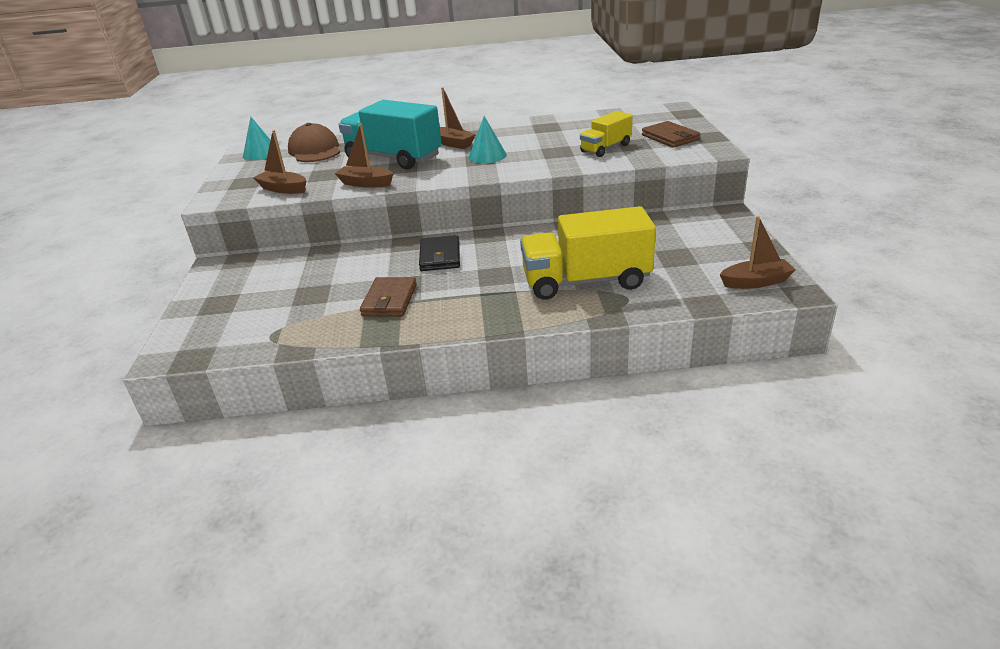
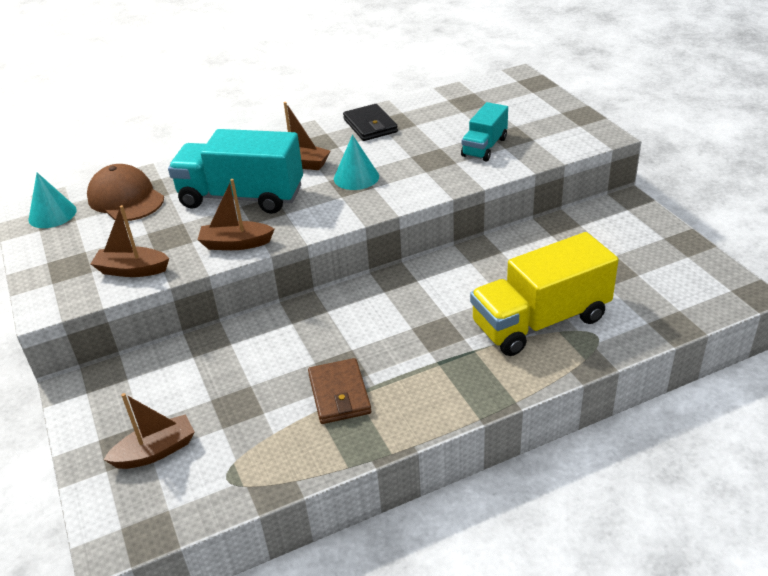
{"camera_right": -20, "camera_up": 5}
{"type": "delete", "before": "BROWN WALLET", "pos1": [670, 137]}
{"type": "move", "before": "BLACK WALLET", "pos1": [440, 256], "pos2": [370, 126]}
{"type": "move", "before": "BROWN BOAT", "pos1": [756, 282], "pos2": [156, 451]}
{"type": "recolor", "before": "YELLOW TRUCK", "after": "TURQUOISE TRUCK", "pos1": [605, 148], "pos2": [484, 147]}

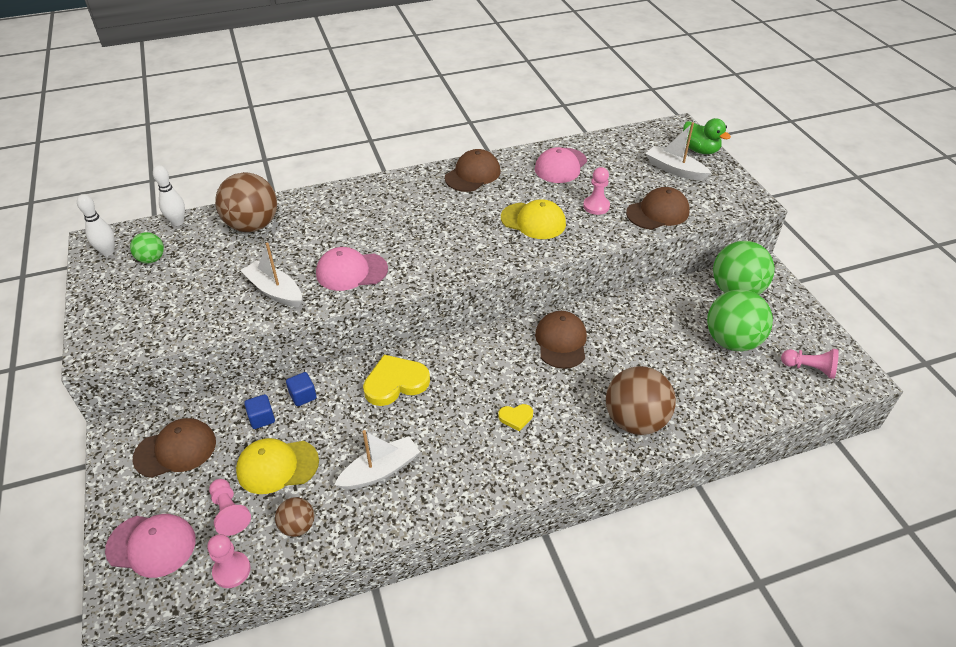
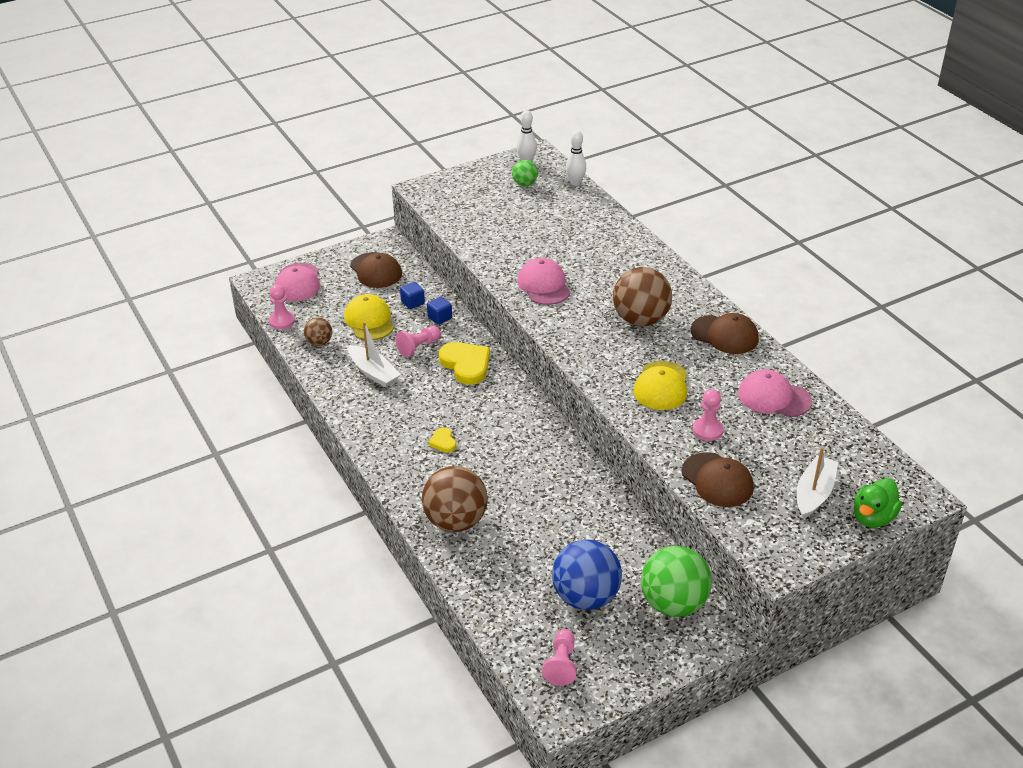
{"camera_right": 80, "camera_up": -5}
{"type": "delete", "before": "WHITE BOAT", "pos1": [274, 291]}
{"type": "delete", "before": "BROWN CAP", "pos1": [561, 342]}
{"type": "move", "before": "PINK PAWN", "pos1": [229, 512], "pos2": [418, 347]}
{"type": "move", "before": "BROWN BALL", "pos1": [253, 225], "pos2": [640, 319]}
{"type": "recolor", "before": "GREEN BALL", "after": "BLUE BALL", "pos1": [732, 341], "pos2": [586, 597]}

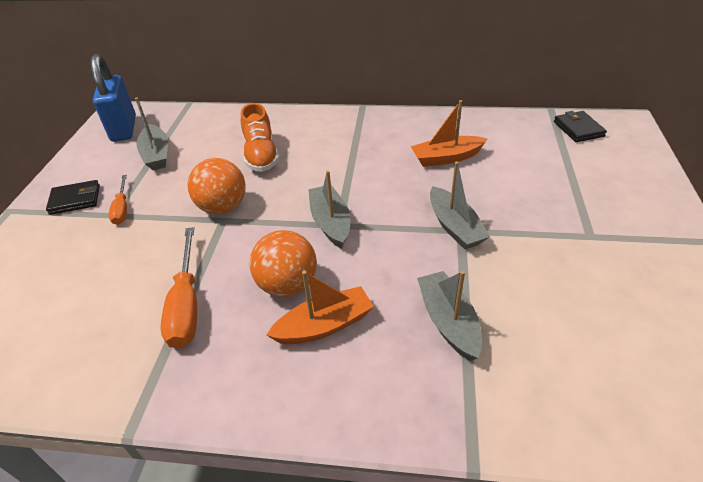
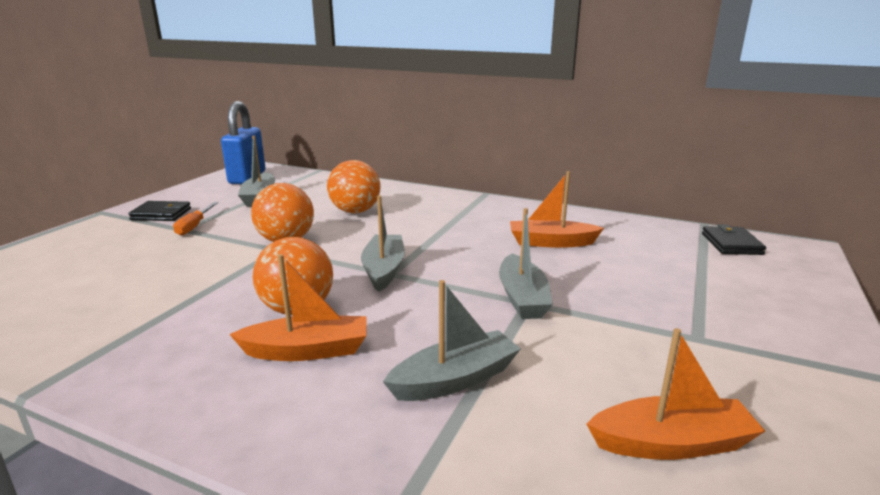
{"camera_right": 15, "camera_up": -20}
{"type": "delete", "before": "ORANGE SCREWDRIVER", "pos1": [186, 305]}
{"type": "insert", "after": "ORANGE BOAT", "pos2": [671, 443]}
{"type": "replace", "before": "ORANGE SHOE", "after": "ORANGE BALL", "pos1": [261, 155], "pos2": [355, 211]}
{"type": "rotate", "before": "GREY BOAT", "pos1": [448, 322], "pos2": [455, 379], "turn": 60}

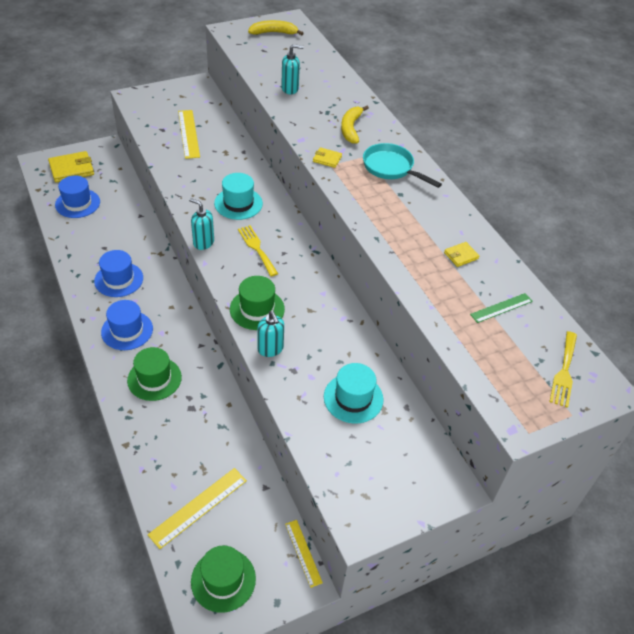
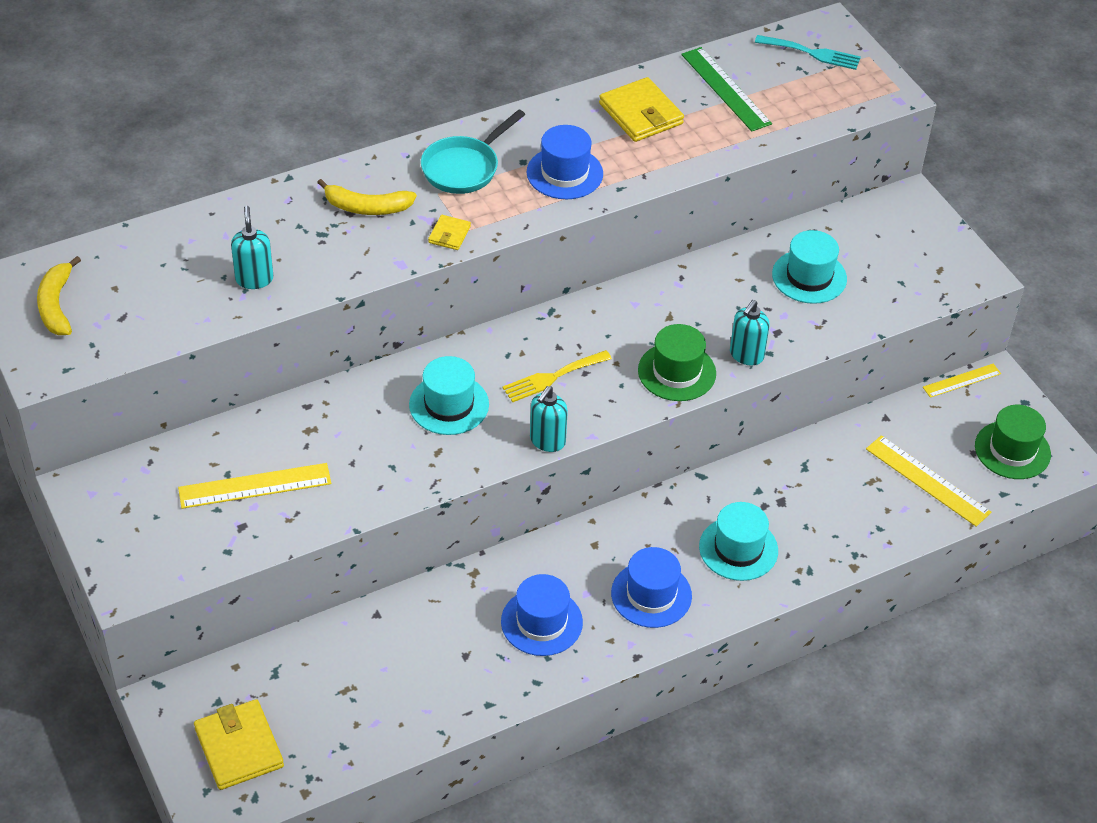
{"camera_right": -90, "camera_up": 0}
{"type": "move", "before": "BLUE HAT", "pos1": [77, 203], "pos2": [564, 173]}
{"type": "recolor", "before": "GREEN HAT", "after": "TURQUOISE HAT", "pos1": [154, 379], "pos2": [738, 549]}
{"type": "recolor", "before": "YELLOW FORK", "after": "TURQUOISE FORK", "pos1": [564, 372], "pos2": [812, 53]}
{"type": "rotate", "before": "TURQUOISE SOAP DISPENSER", "pos1": [270, 349], "pos2": [746, 355], "turn": 150}
{"type": "resize", "before": "YELLOW WALLET", "pos1": [461, 256], "pos2": [641, 114], "scale": 1.94}
{"type": "resize", "before": "GREEN RULER", "pos1": [501, 308], "pos2": [725, 89], "scale": 1.6}

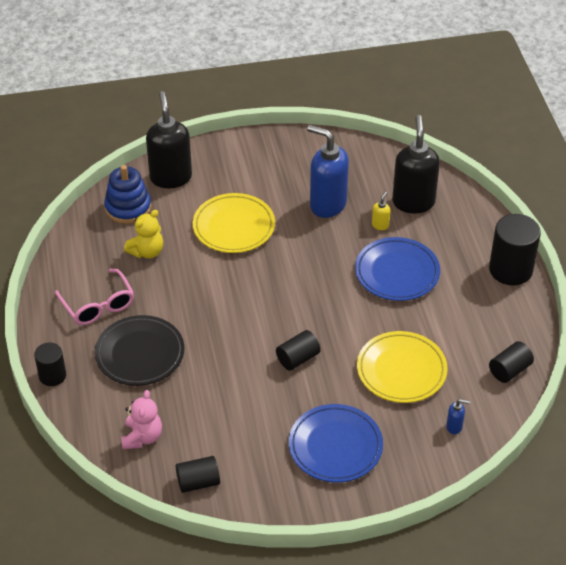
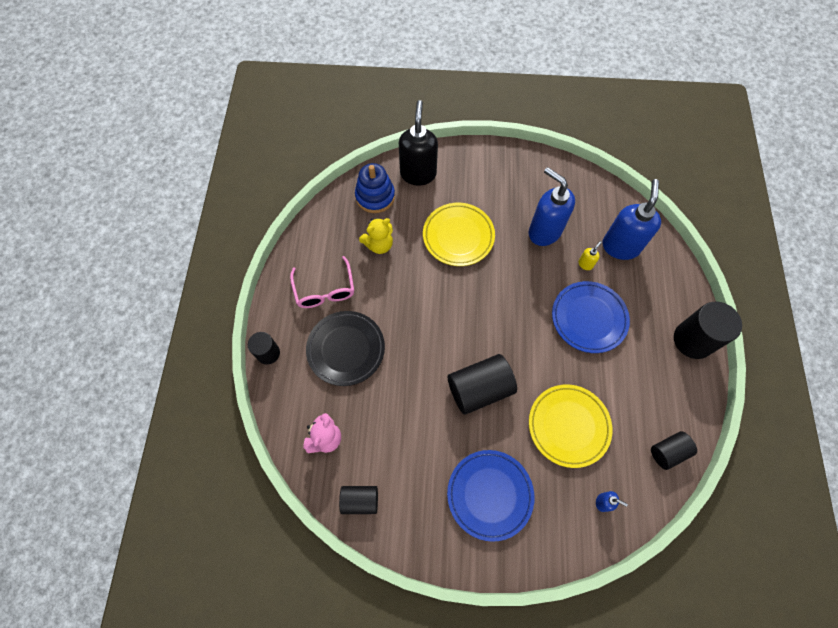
{"camera_right": 15, "camera_up": 20}
{"type": "recolor", "before": "BLACK SOAP DISPENSER", "after": "BLUE SOAP DISPENSER", "pos1": [413, 202], "pos2": [620, 246]}
{"type": "resize", "before": "BLACK CYLINDER", "pos1": [298, 358], "pos2": [479, 389], "scale": 1.71}

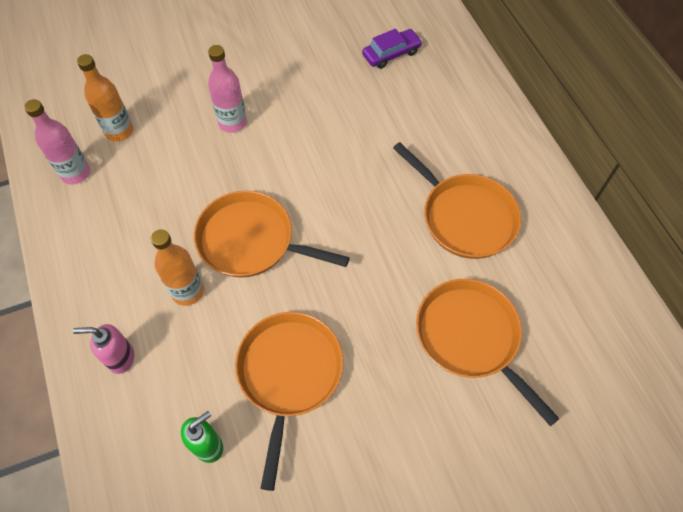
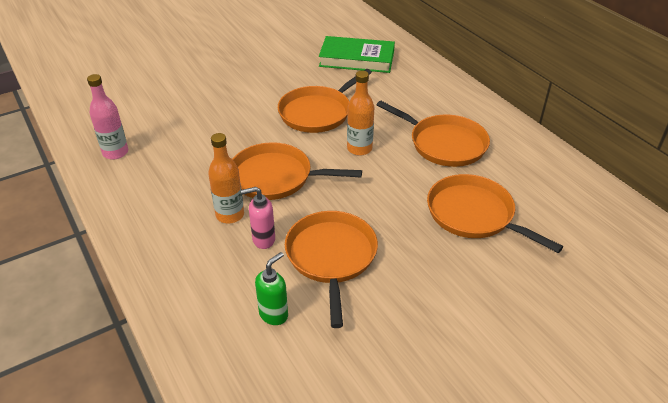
{"camera_right": -10, "camera_up": -20}
{"type": "delete", "before": "PINK BOTTLE", "pos1": [232, 123]}
{"type": "insert", "after": "ORANGE PAN", "pos2": [317, 112]}
{"type": "move", "before": "PINK SOAP DISPENSER", "pos1": [121, 358], "pos2": [263, 240]}
{"type": "move", "before": "ORANGE BOTTLE", "pos1": [119, 131], "pos2": [359, 149]}
{"type": "replace", "before": "PURPLE CAR", "after": "GREEN BOOK", "pos1": [391, 54], "pos2": [357, 59]}

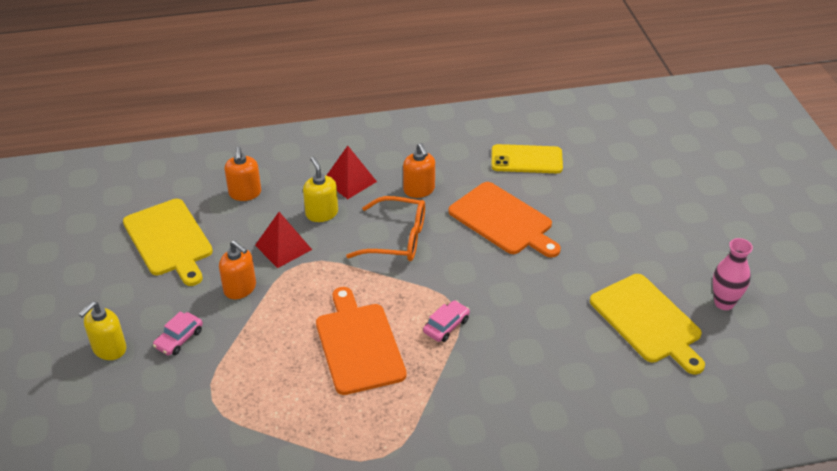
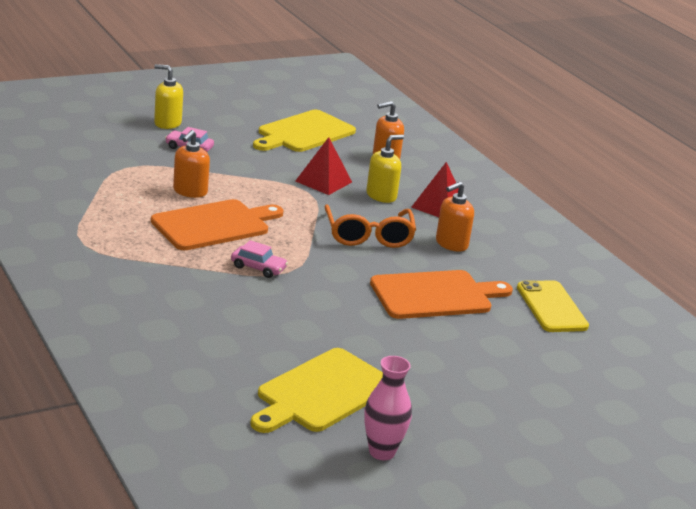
{"camera_right": 70, "camera_up": -15}
{"type": "move", "before": "ORANGE SOAP DISPENSER", "pos1": [240, 288], "pos2": [190, 191]}
{"type": "rotate", "before": "ORANGE CUTTING BOARD", "pos1": [503, 220], "pos2": [435, 295], "turn": -135}

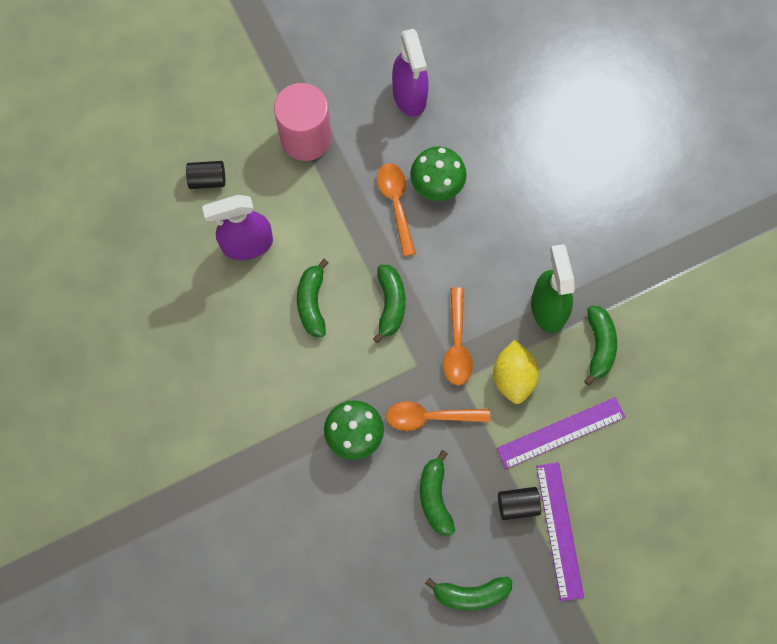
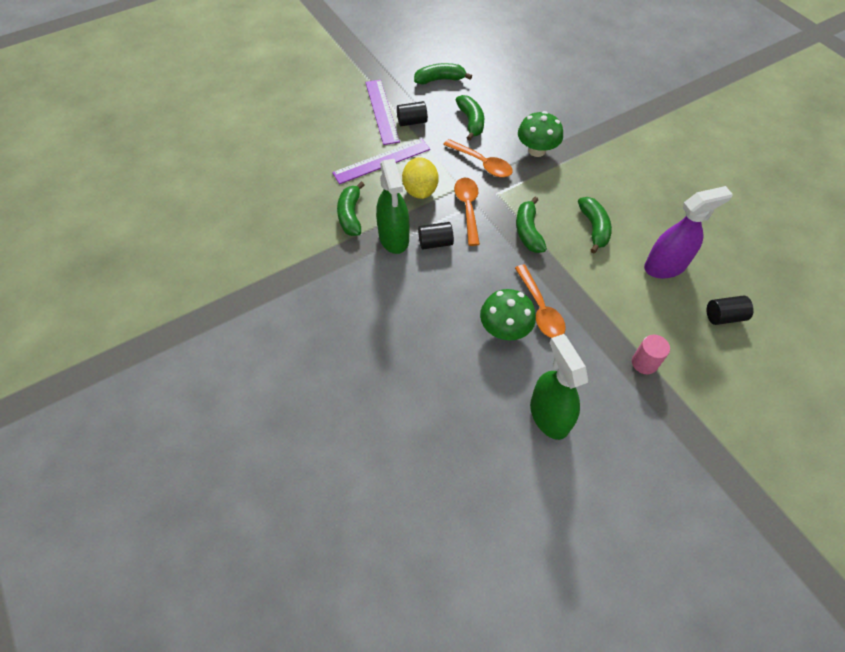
{"camera_right": 175, "camera_up": -15}
{"type": "insert", "after": "BLACK CYLINDER", "pos2": [435, 243]}
{"type": "recolor", "before": "PURPLE SPRAY BOTTLE", "after": "GREEN SPRAY BOTTLE", "pos1": [409, 96], "pos2": [549, 415]}
{"type": "rotate", "before": "ORANGE SPOON", "pos1": [430, 417], "pos2": [482, 163], "turn": 45}
{"type": "resize", "before": "PINK CYLINDER", "pos1": [306, 138], "pos2": [644, 363], "scale": 0.5}

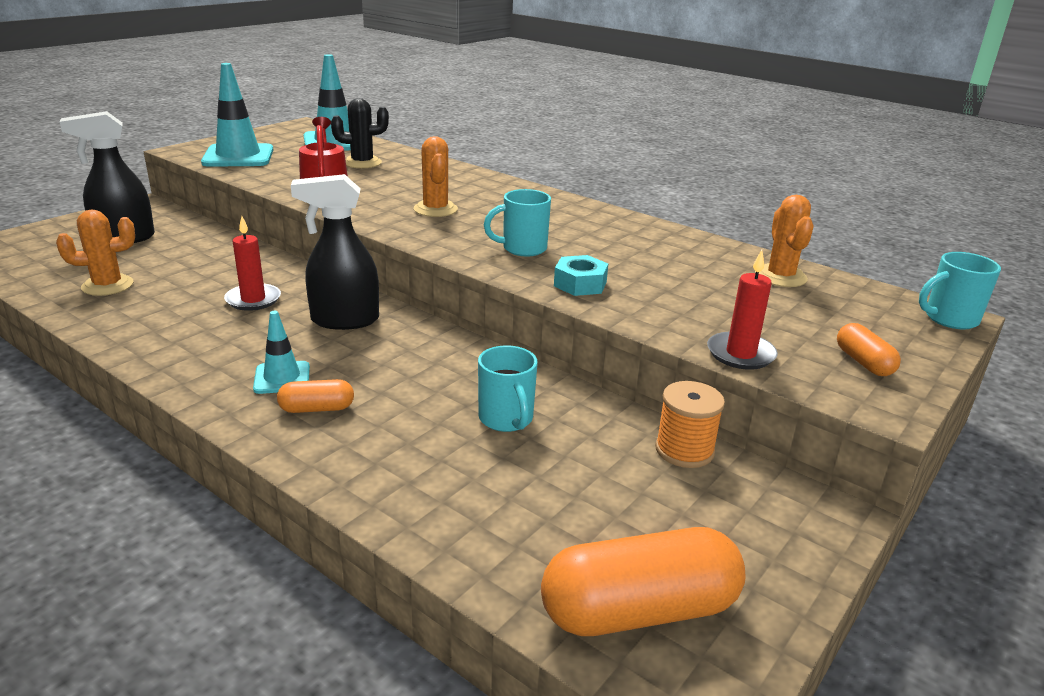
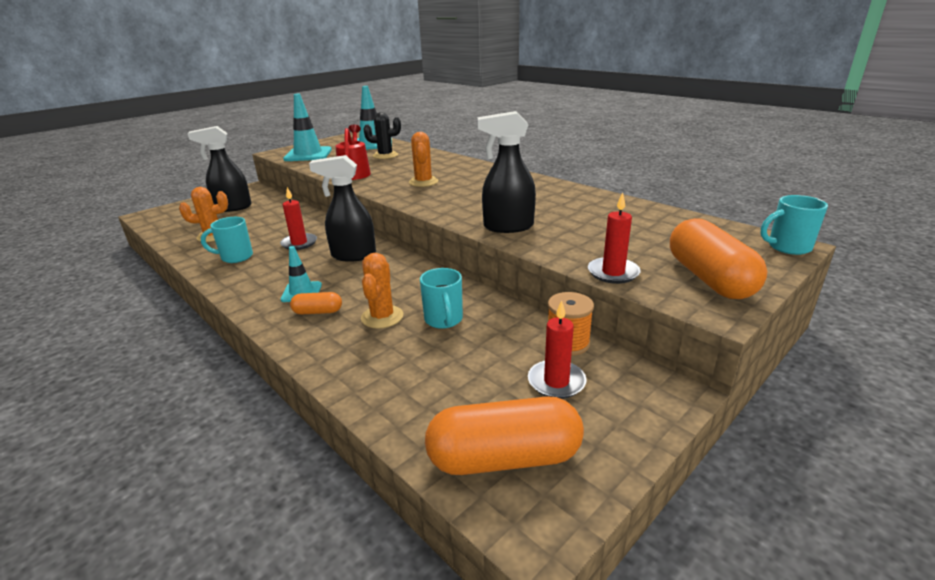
{"camera_right": 10, "camera_up": 0}
{"type": "insert", "after": "RED CANDLE", "pos2": [556, 382]}
{"type": "move", "before": "TURQUOISE MUG", "pos1": [522, 249], "pos2": [235, 257]}
{"type": "move", "before": "ORANGE CACTUS", "pos1": [780, 277], "pos2": [382, 317]}
{"type": "replace", "before": "TURQUOISE NUT", "after": "BLACK SPRAY BOTTLE", "pos1": [580, 284], "pos2": [507, 227]}
{"type": "resize", "before": "ORANGE CAPSULE", "pos1": [863, 362], "pos2": [709, 278], "scale": 2.04}

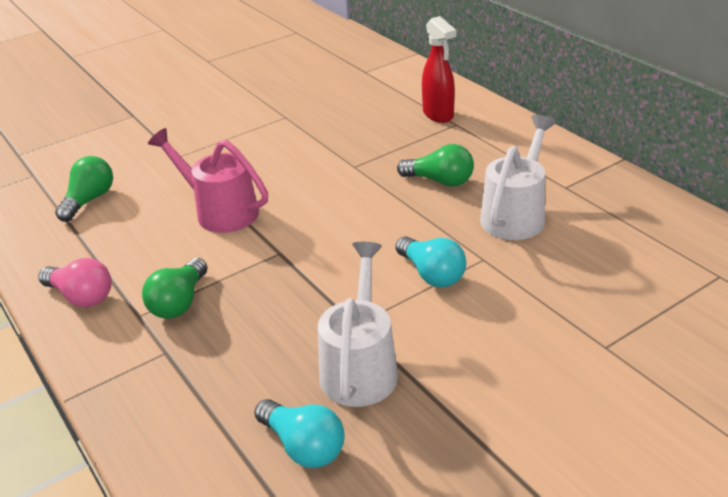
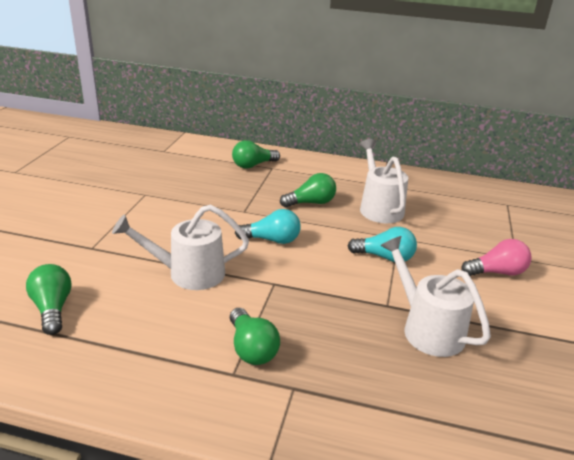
{"camera_right": -45, "camera_up": -5}
{"type": "move", "before": "PINK LIGHT BULB", "pos1": [81, 296], "pos2": [496, 272]}
{"type": "move", "before": "TURQUOISE LIGHT BULB", "pos1": [303, 446], "pos2": [272, 240]}
{"type": "replace", "before": "RED SPRAY BOTTLE", "after": "GREEN LIGHT BULB", "pos1": [438, 115], "pos2": [253, 165]}
{"type": "recolor", "before": "PINK WATERING CAN", "after": "WHITE WATERING CAN", "pos1": [219, 211], "pos2": [187, 273]}

